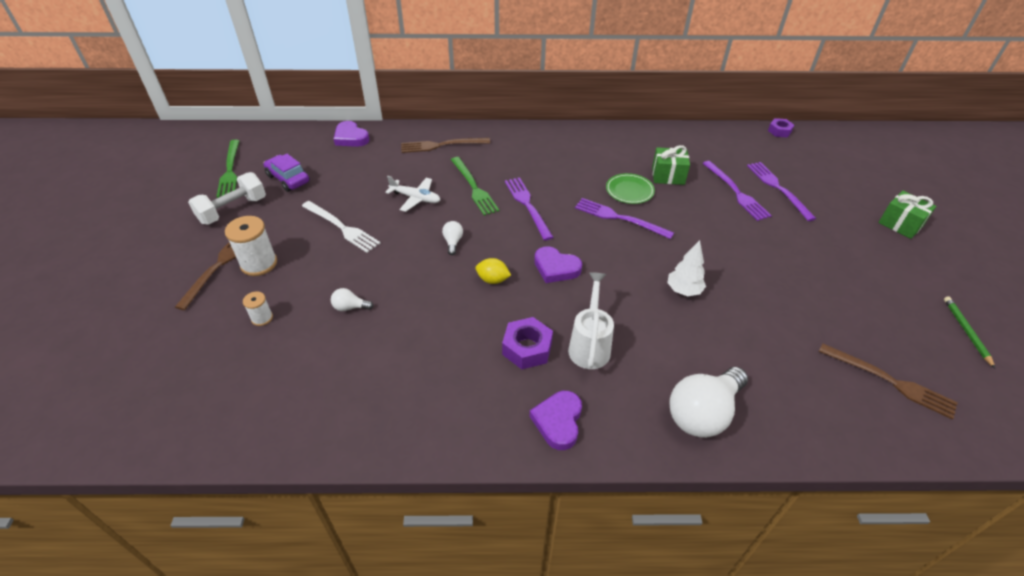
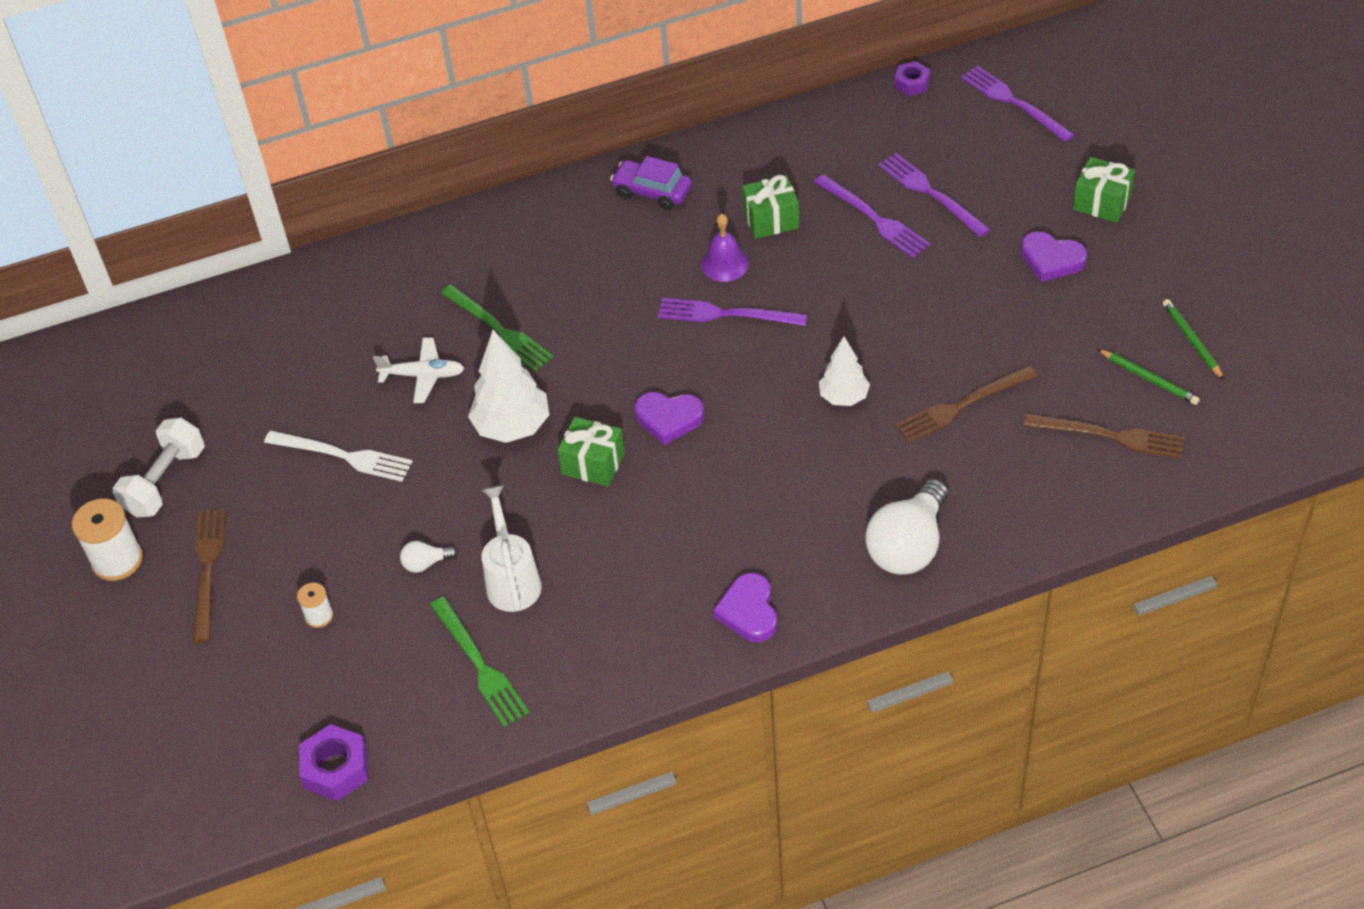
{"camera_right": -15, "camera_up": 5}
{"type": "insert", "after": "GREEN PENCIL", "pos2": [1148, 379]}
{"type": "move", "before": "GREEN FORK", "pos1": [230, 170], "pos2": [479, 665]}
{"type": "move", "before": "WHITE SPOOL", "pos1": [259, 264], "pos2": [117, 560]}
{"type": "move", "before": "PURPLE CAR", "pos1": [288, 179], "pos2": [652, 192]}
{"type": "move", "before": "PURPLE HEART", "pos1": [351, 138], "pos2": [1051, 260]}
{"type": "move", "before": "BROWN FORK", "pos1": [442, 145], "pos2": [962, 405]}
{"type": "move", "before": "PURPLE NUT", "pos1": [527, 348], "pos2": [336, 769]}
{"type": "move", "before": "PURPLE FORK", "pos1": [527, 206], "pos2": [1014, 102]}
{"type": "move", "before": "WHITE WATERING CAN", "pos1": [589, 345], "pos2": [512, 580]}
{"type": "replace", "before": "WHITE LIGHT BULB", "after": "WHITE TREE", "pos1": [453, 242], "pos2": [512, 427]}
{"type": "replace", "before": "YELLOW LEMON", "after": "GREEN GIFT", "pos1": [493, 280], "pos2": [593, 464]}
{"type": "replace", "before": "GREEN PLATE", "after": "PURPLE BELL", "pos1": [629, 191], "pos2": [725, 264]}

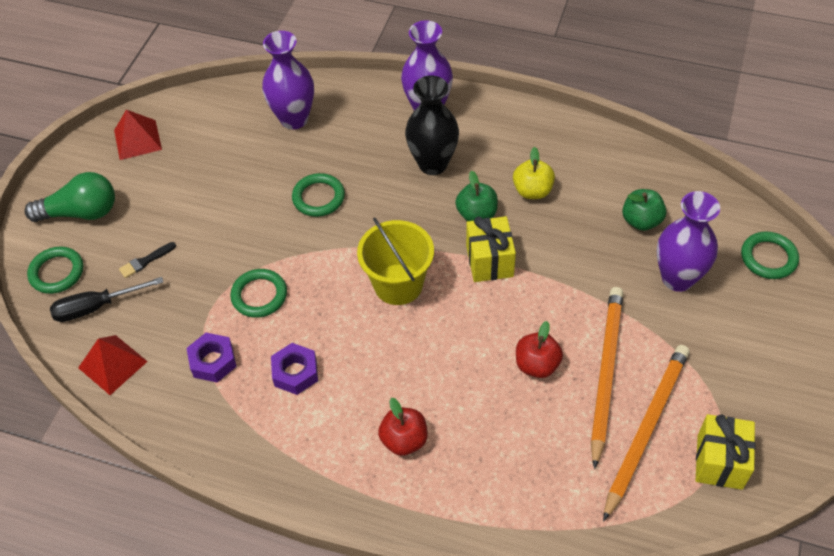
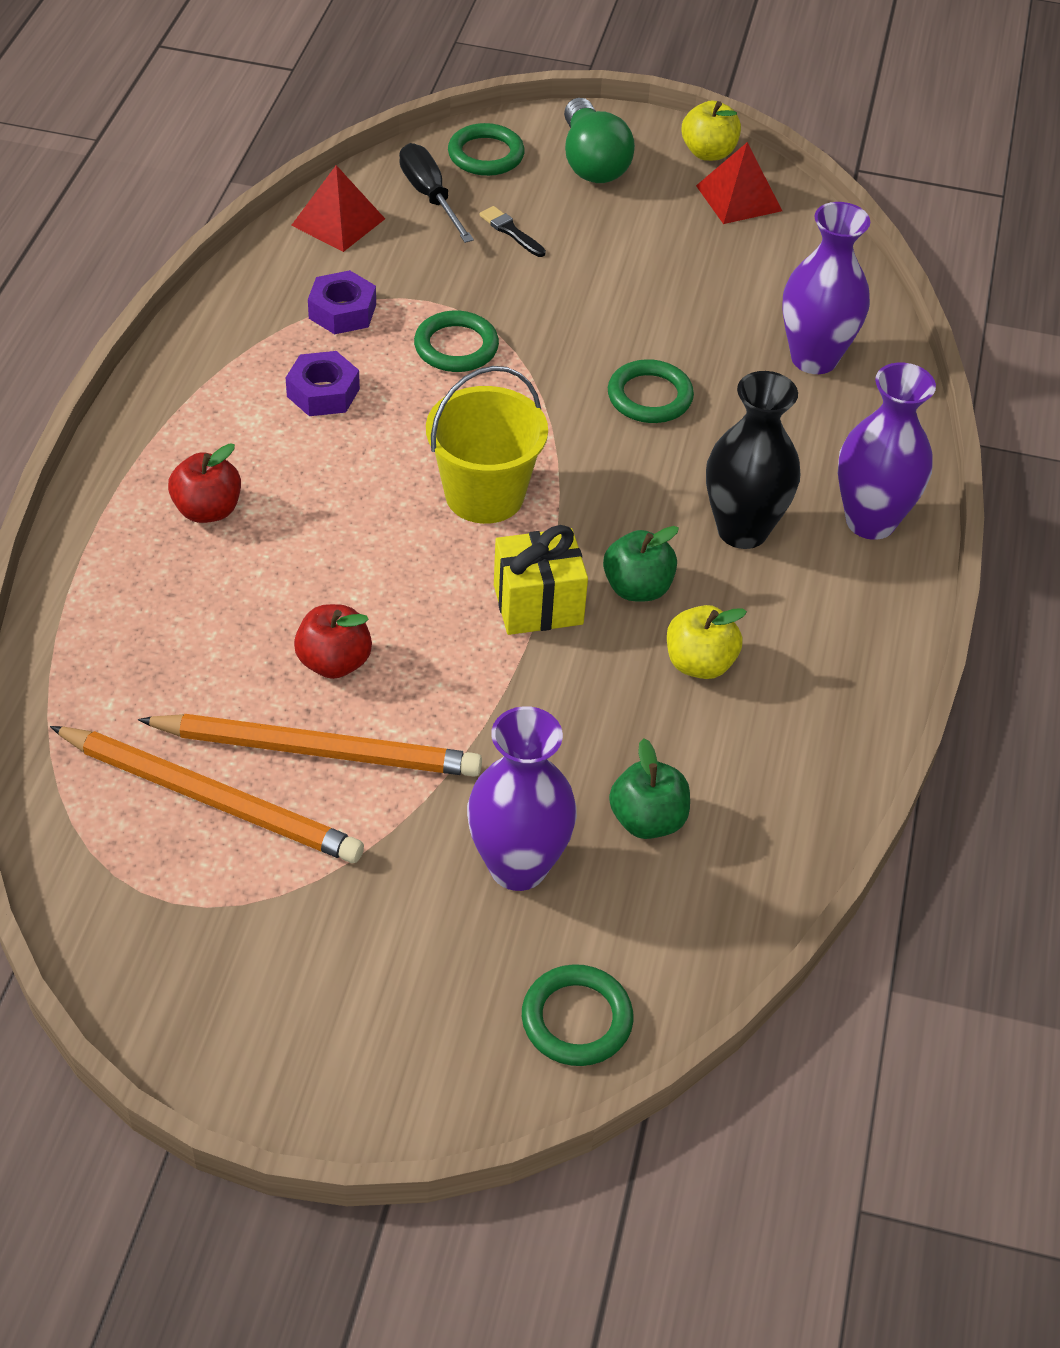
{"camera_right": 80, "camera_up": -5}
{"type": "delete", "before": "YELLOW GIFT", "pos1": [719, 462]}
{"type": "insert", "after": "YELLOW APPLE", "pos2": [708, 152]}

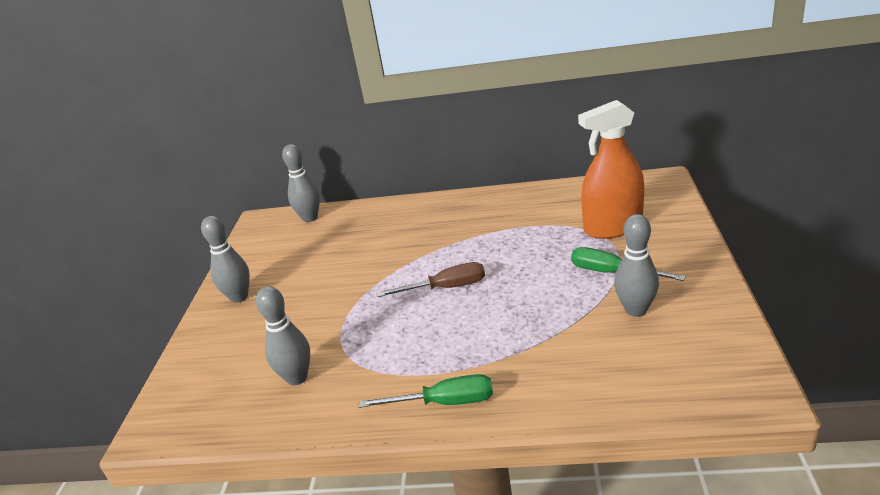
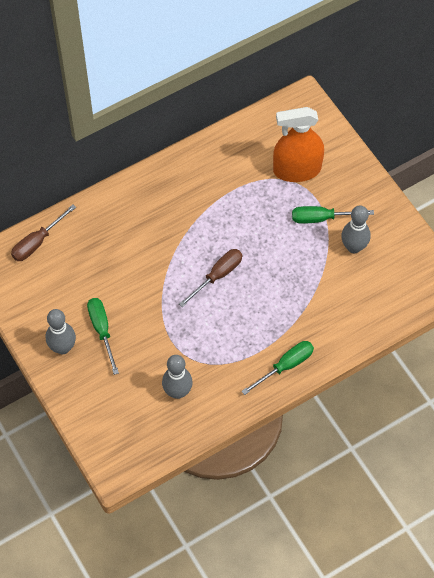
{"camera_right": -40, "camera_up": 30}
{"type": "insert", "after": "GREEN SCREWDRIVER", "pos2": [102, 330]}
{"type": "replace", "before": "GREY BOWLING PIN", "after": "BROWN SCREWDRIVER", "pos1": [310, 218], "pos2": [37, 242]}
{"type": "rotate", "before": "ORANGE SPRAY BOTTLE", "pos1": [613, 227], "pos2": [297, 170], "turn": 45}

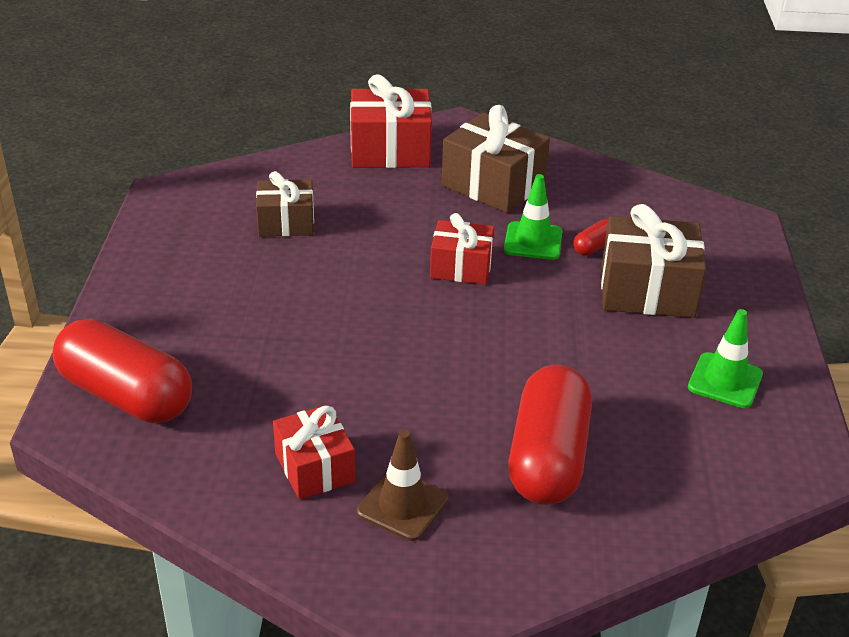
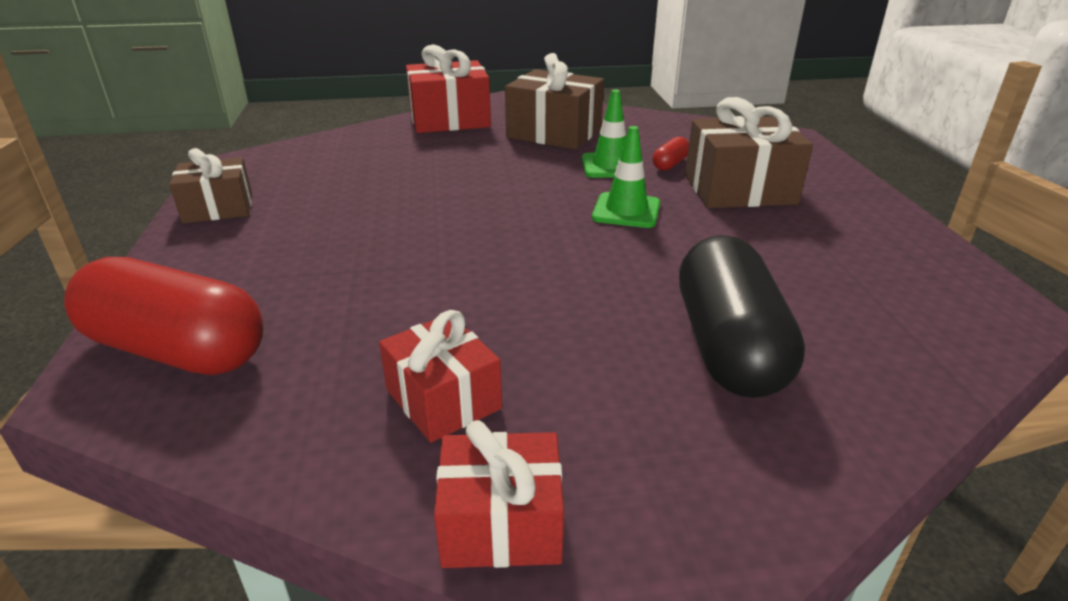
{"camera_right": -10, "camera_up": -5}
{"type": "delete", "before": "BROWN TRAFFIC CONE", "pos1": [402, 505]}
{"type": "move", "before": "BROWN GIFT", "pos1": [286, 223], "pos2": [218, 208]}
{"type": "move", "before": "RED GIFT", "pos1": [461, 267], "pos2": [501, 524]}
{"type": "move", "before": "GREEN TRAFFIC CONE", "pos1": [725, 381], "pos2": [626, 211]}
{"type": "recolor", "before": "RED CAPSULE", "after": "BLACK CAPSULE", "pos1": [548, 457], "pos2": [728, 346]}

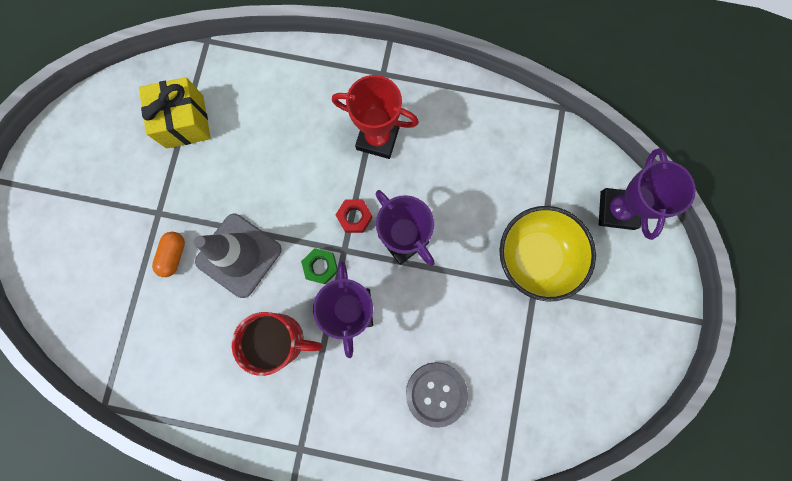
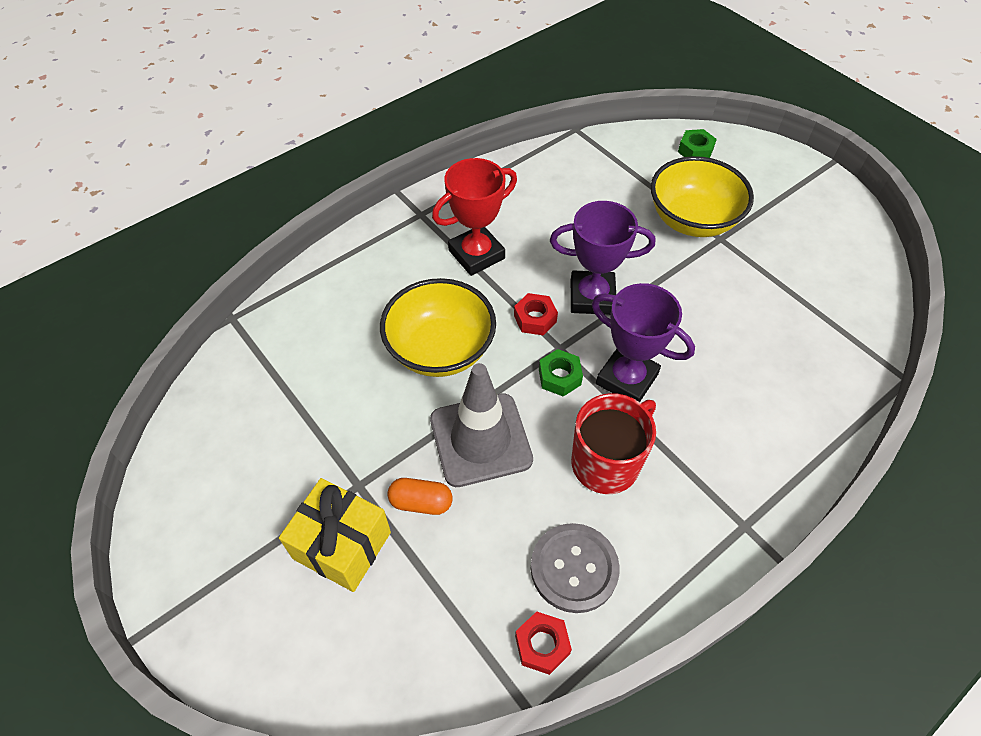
{"camera_right": -50, "camera_up": -25}
{"type": "insert", "after": "YELLOW BOWL", "pos2": [440, 349]}
{"type": "insert", "after": "RED NUT", "pos2": [542, 645]}
{"type": "move", "before": "YELLOW GIFT", "pos1": [185, 122], "pos2": [342, 545]}
{"type": "move", "before": "GREY BUTTON", "pos1": [436, 393], "pos2": [574, 568]}
{"type": "replace", "before": "PURPLE TROPHY", "after": "GREEN NUT", "pos1": [617, 210], "pos2": [695, 150]}
{"type": "rotate", "before": "ORANGE CAPSULE", "pos1": [174, 255], "pos2": [421, 502], "turn": -45}

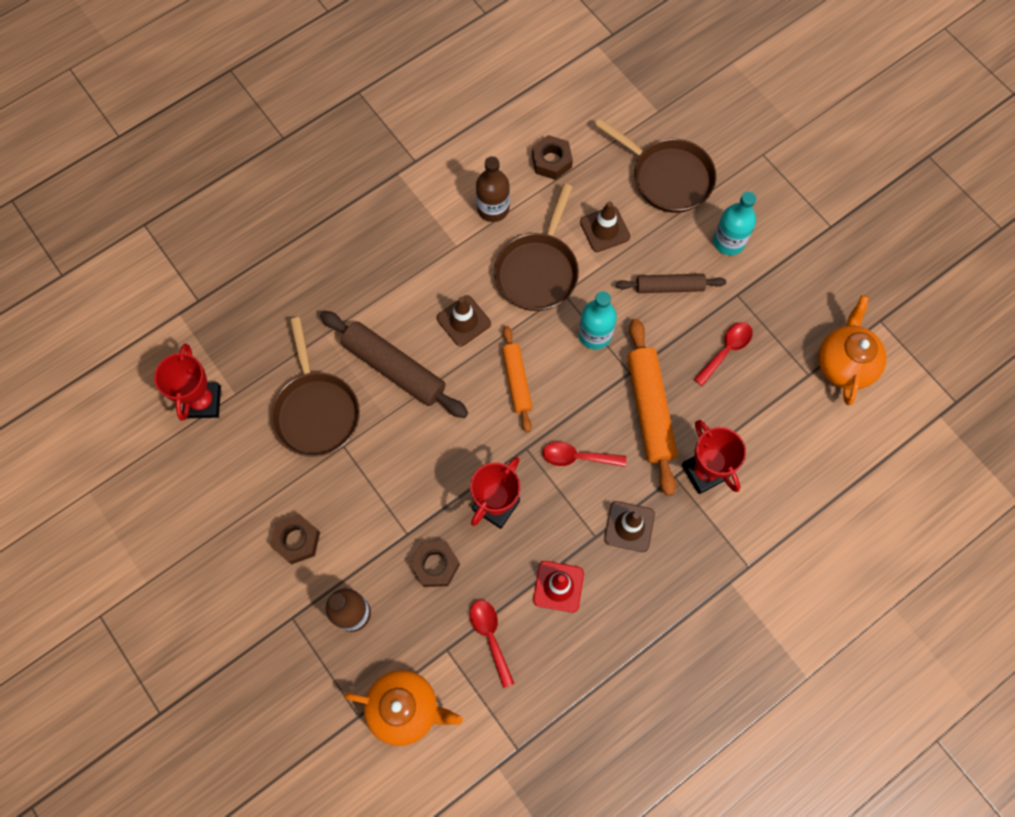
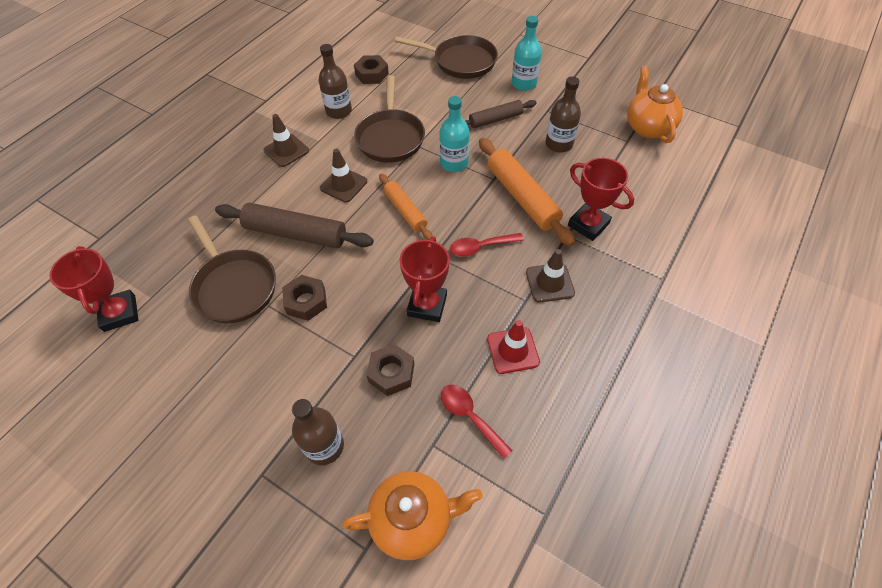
{"camera_right": -20, "camera_up": -15}
{"type": "move", "before": "BROWN NUT", "pos1": [297, 540], "pos2": [306, 301]}
{"type": "move", "before": "BROWN TRAFFIC CONE", "pos1": [604, 229], "pos2": [286, 150]}
{"type": "replace", "before": "RED SPOON", "after": "BROWN BOTTLE", "pos1": [726, 350], "pos2": [559, 144]}

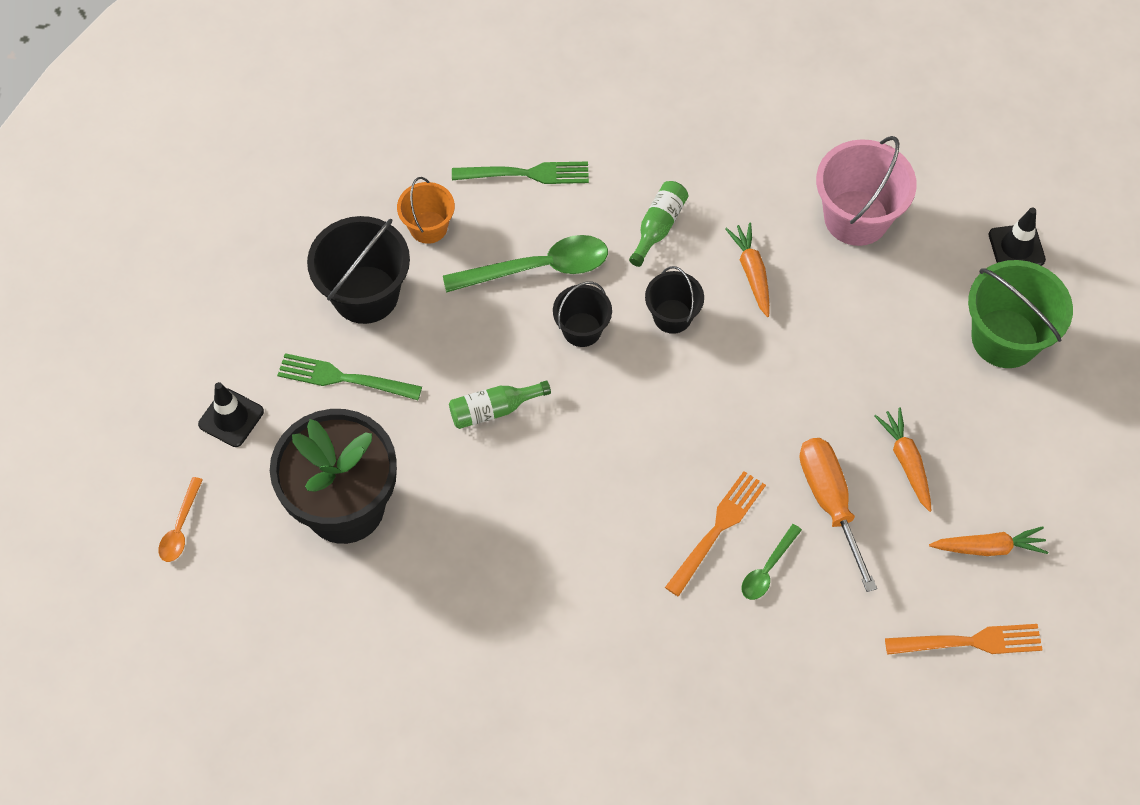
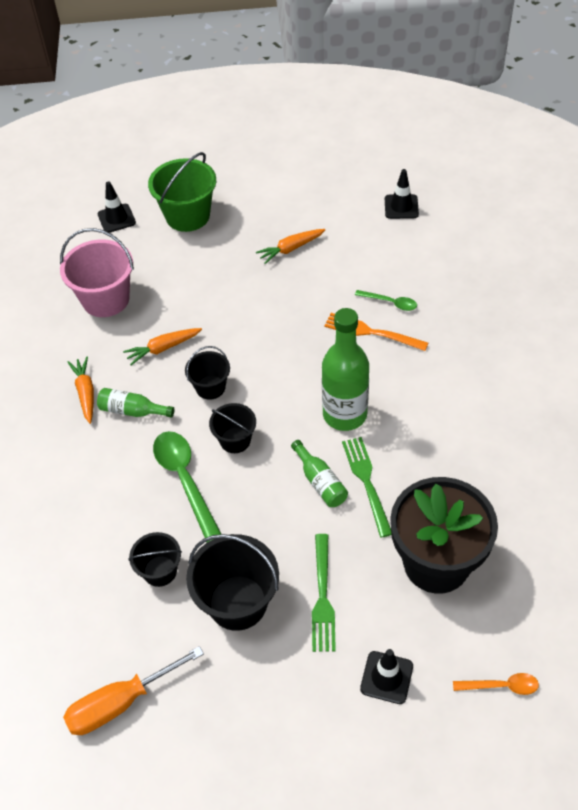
{"camera_right": -100, "camera_up": -10}
{"type": "insert", "after": "GREEN BOTTLE", "pos2": [345, 414]}
{"type": "move", "before": "GREEN FORK", "pos1": [526, 174], "pos2": [366, 482]}
{"type": "move", "before": "ORANGE SCREWDRIVER", "pos1": [830, 503], "pos2": [121, 702]}
{"type": "move", "before": "ORANGE CARROT", "pos1": [988, 547], "pos2": [85, 393]}
{"type": "replace", "before": "ORANGE FORK", "after": "BLACK TRAFFIC CONE", "pos1": [969, 642], "pos2": [401, 207]}
{"type": "recolor", "before": "ORANGE BUCKET", "after": "BLACK BUCKET", "pos1": [428, 227], "pos2": [160, 571]}

